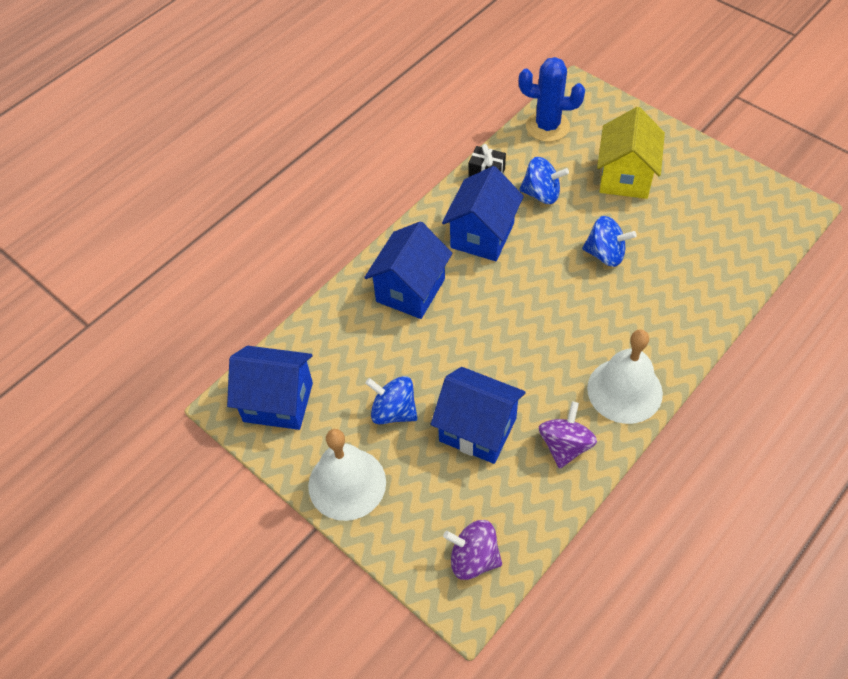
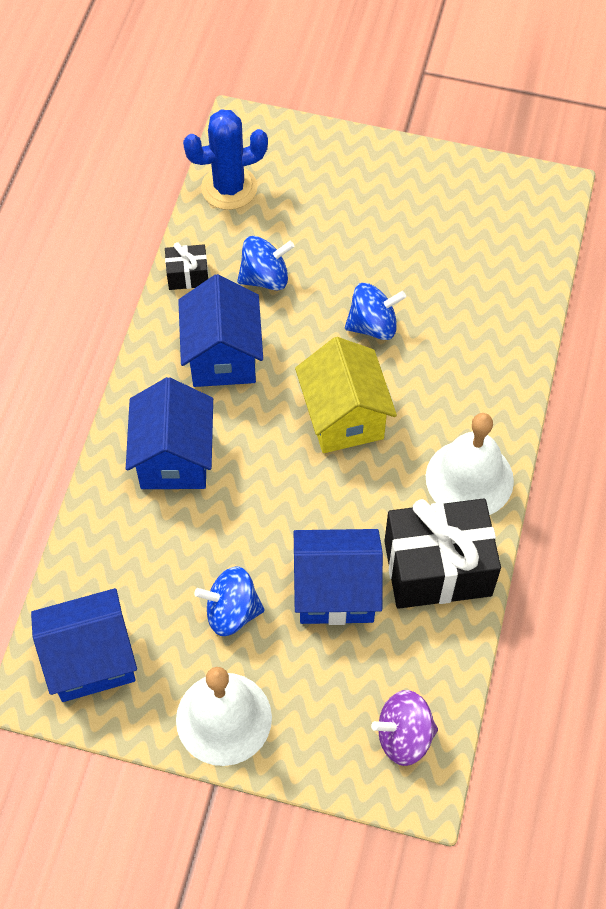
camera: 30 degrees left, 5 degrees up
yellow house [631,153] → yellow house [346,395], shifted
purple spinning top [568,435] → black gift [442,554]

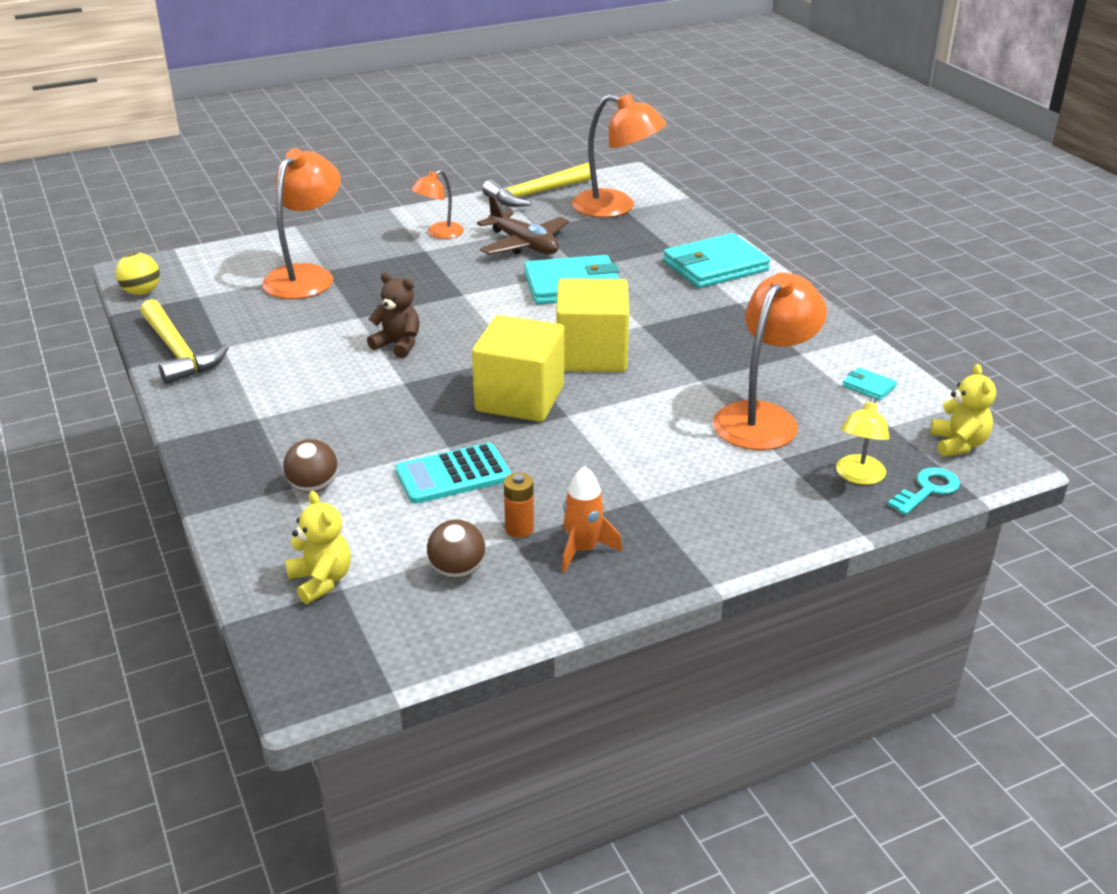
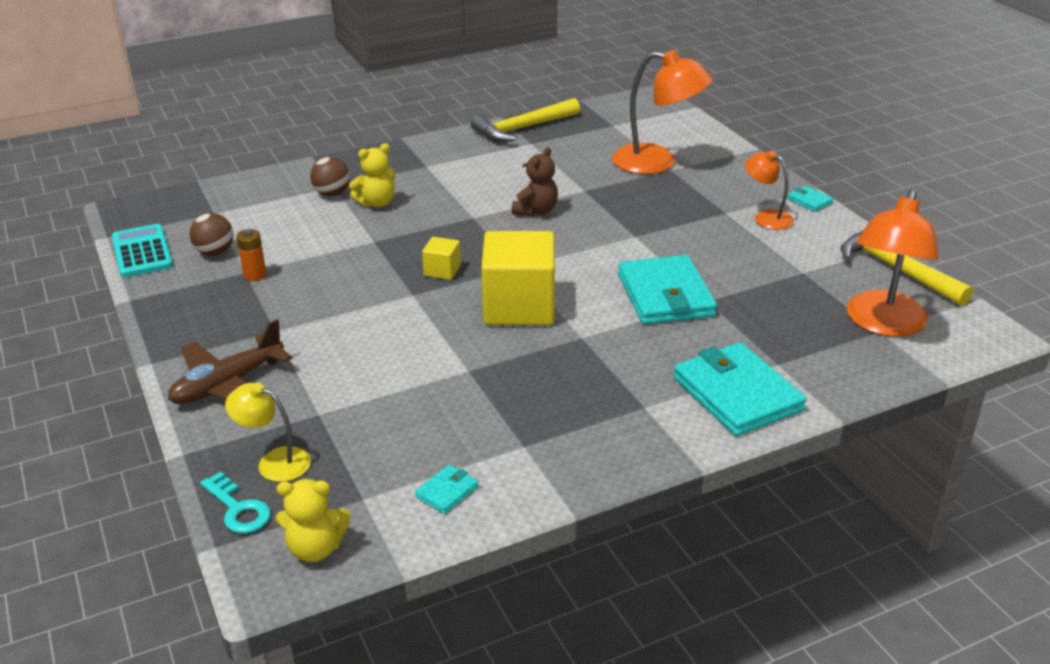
camera: 90 degrees right, 0 degrees up
turquoise calculator [453,473] → turquoise calculator [142,250], shifted
brown plane [523,224] → brown plane [230,361], shifted
yellow teddy bear [318,547] → yellow teddy bear [372,175], shifted
yellow cube [518,368] → yellow cube [441,258], x0.45
- → turquoise wallet [810,199]
yellow ball [138,274] → -
orange rocket [592,519] → -
orange lamp [770,361] → -

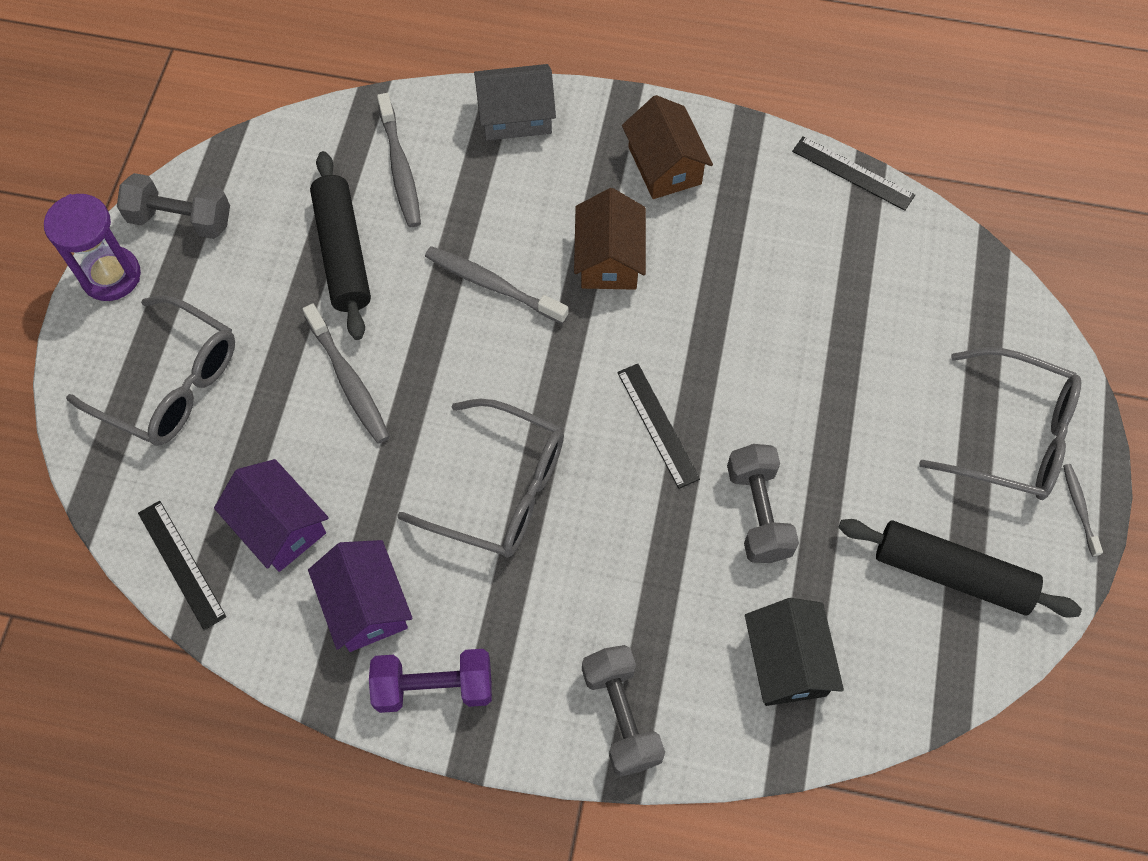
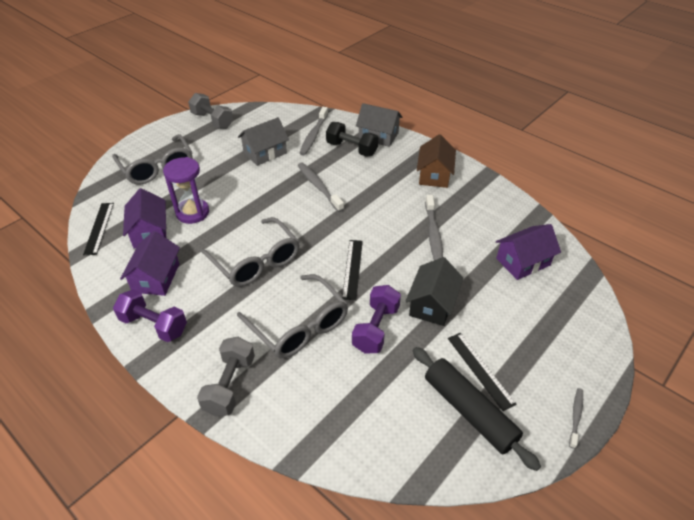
camera: 30 degrees right, 20 degrees down
purple hourglass [92,247] → purple hourglass [186,190], shifted
grey glasses [1000,423] → grey glasses [292,316], shifted
black rolling pin [340,245] → grey house [263,141]
- → black dumbbell [352,139]
grey dumbbell [763,503] → purple dumbbell [376,319]
black house [794,652] → black house [434,291], shifted
grey toothbrush [346,373] → grey toothbrush [434,227], shifted
black ruler [853,173] → black ruler [482,372], shifted
- → purple house [528,252]
brown house [610,239] → -

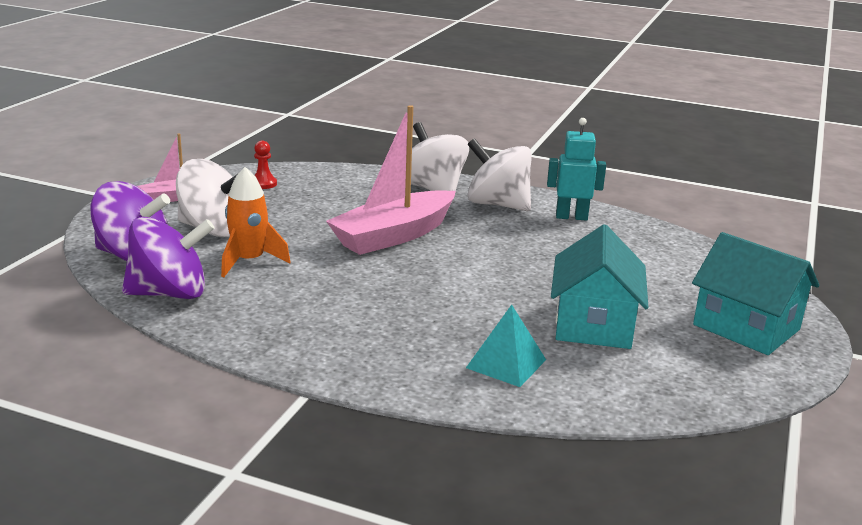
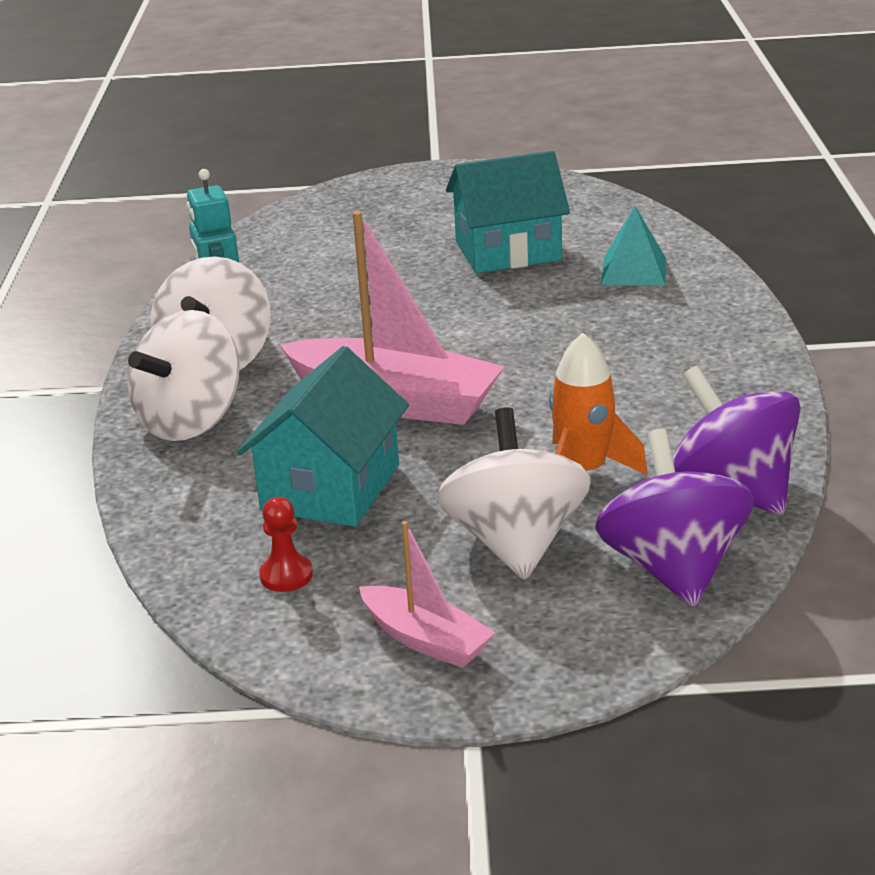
camera: 110 degrees left, 5 degrees up
turquoise house [755,293] → turquoise house [323,436], shifted

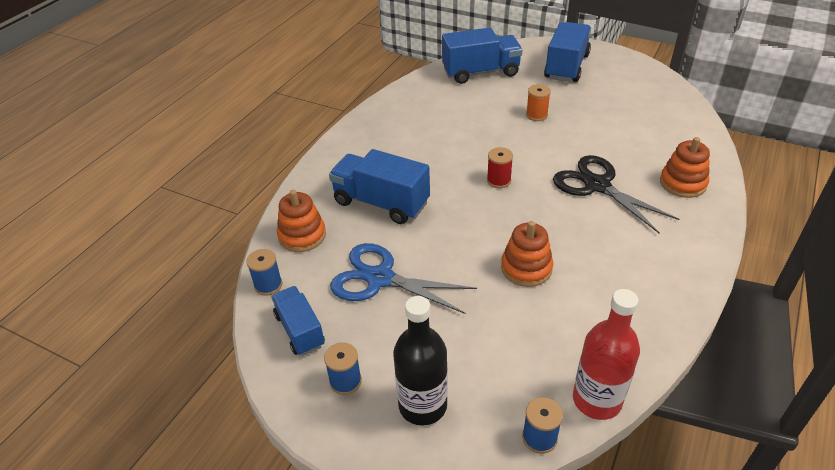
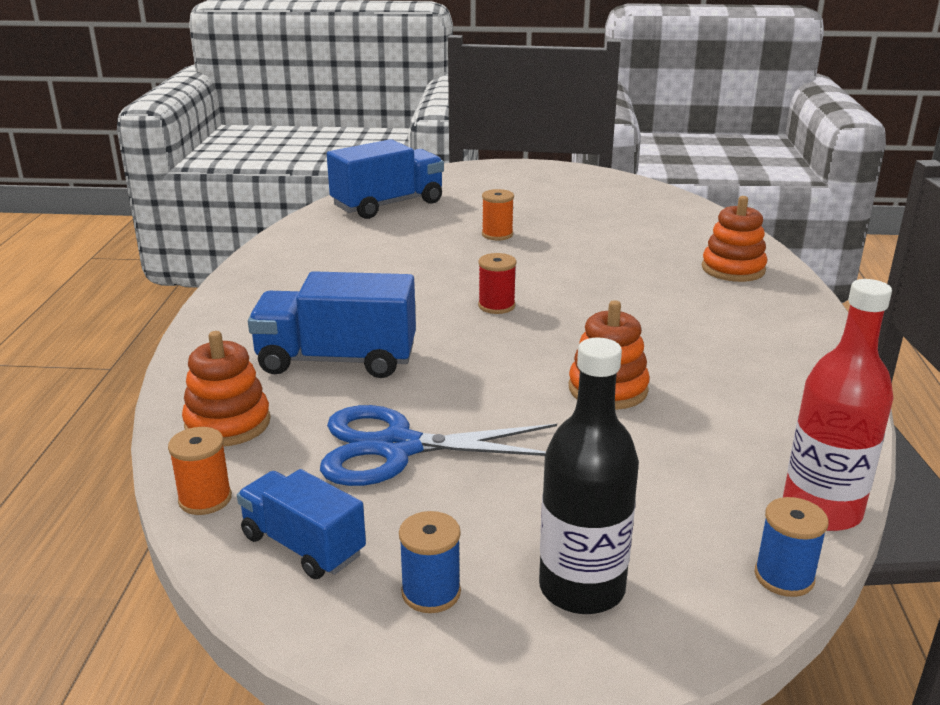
camera: 25 degrees left, 15 degrees down
blue spool [264,272] → orange spool [200,471]
blue truck [567,52] → -
black scissors [616,194] → -

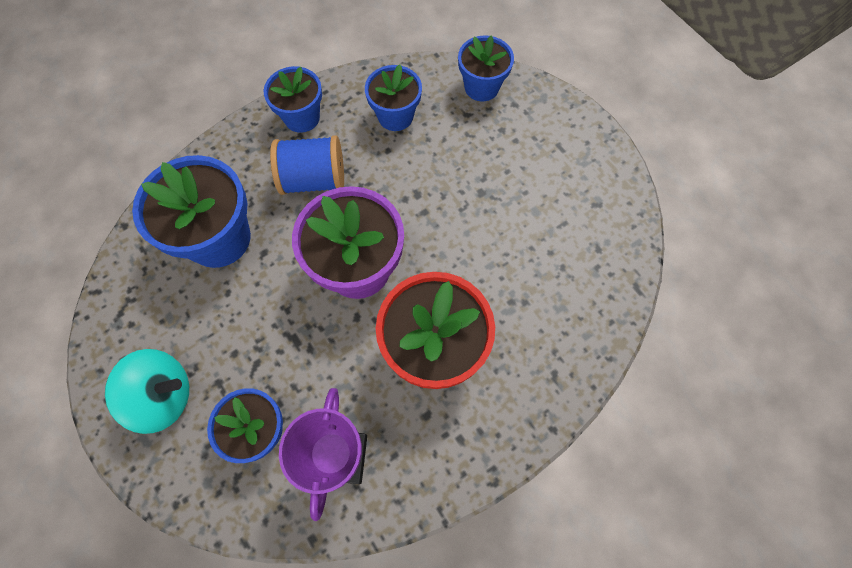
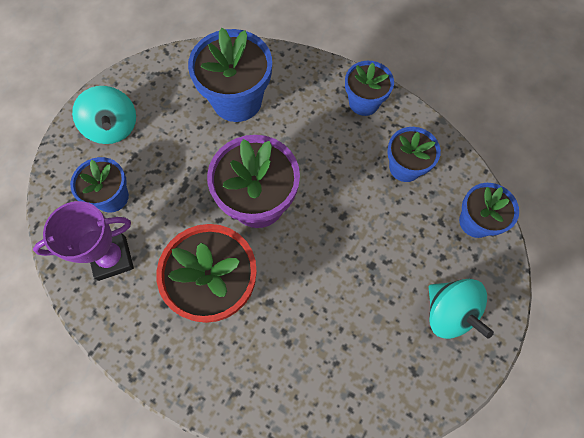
camera: 65 degrees right, 0 degrees up
- → turquoise spinning top [461,309]
blue spool [307,165] → -

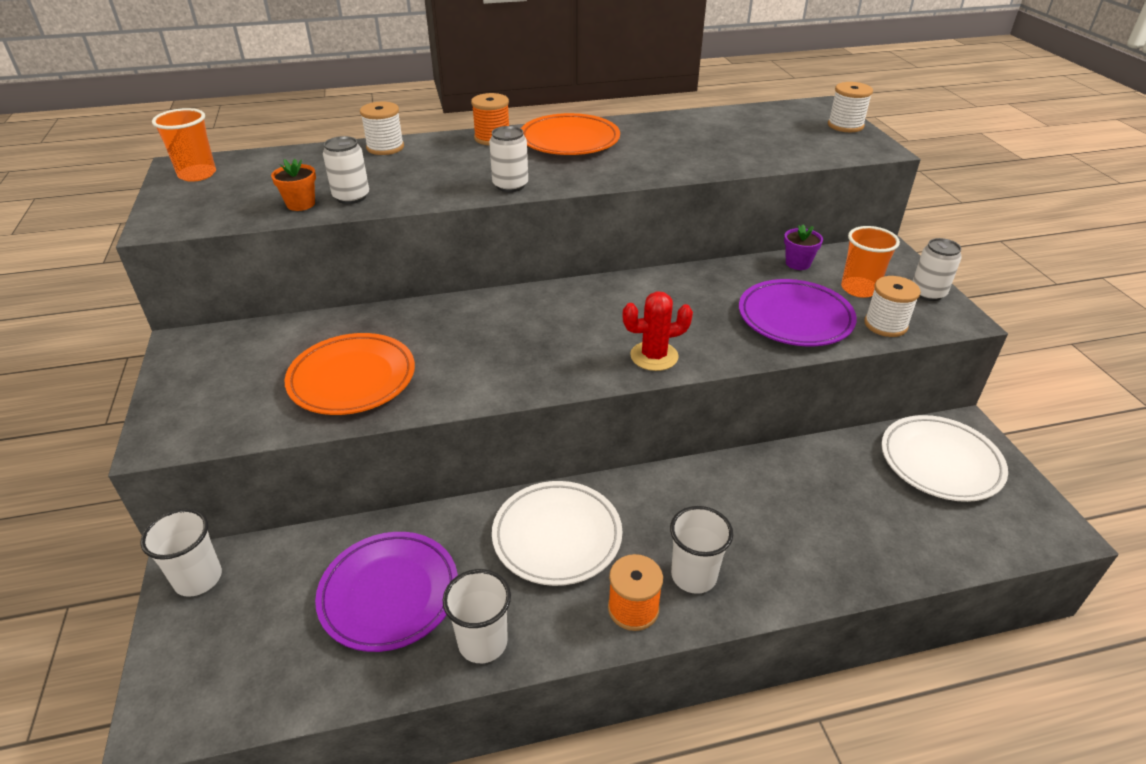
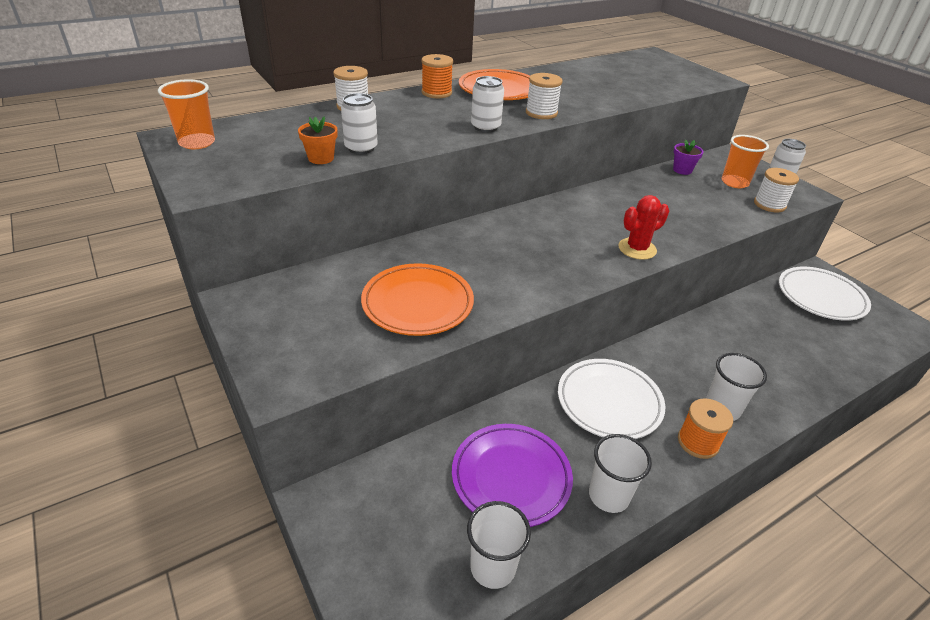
camera: 20 degrees left, 0 degrees up
white cup [181,553] → white cup [499,545], shifted
white spool [850,107] → white spool [544,96], shifted
purple plate [798,312] → -

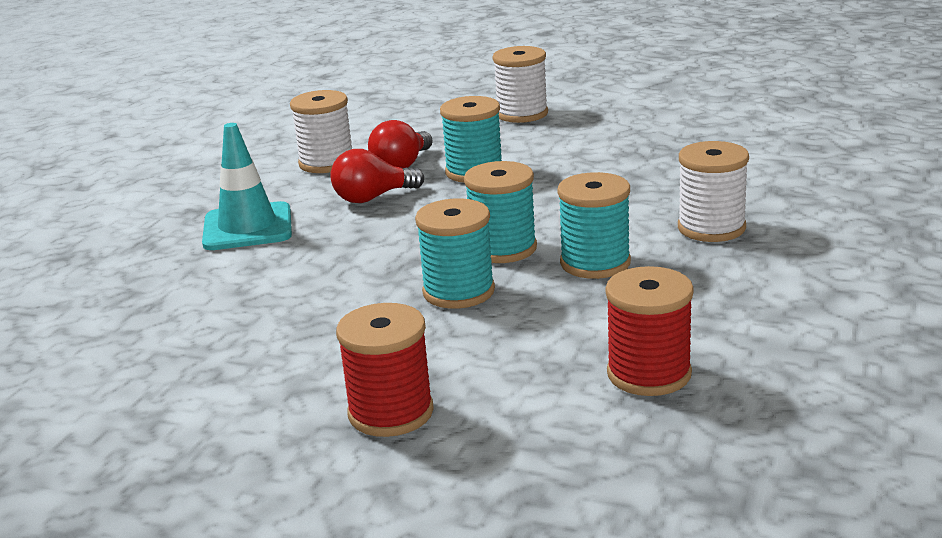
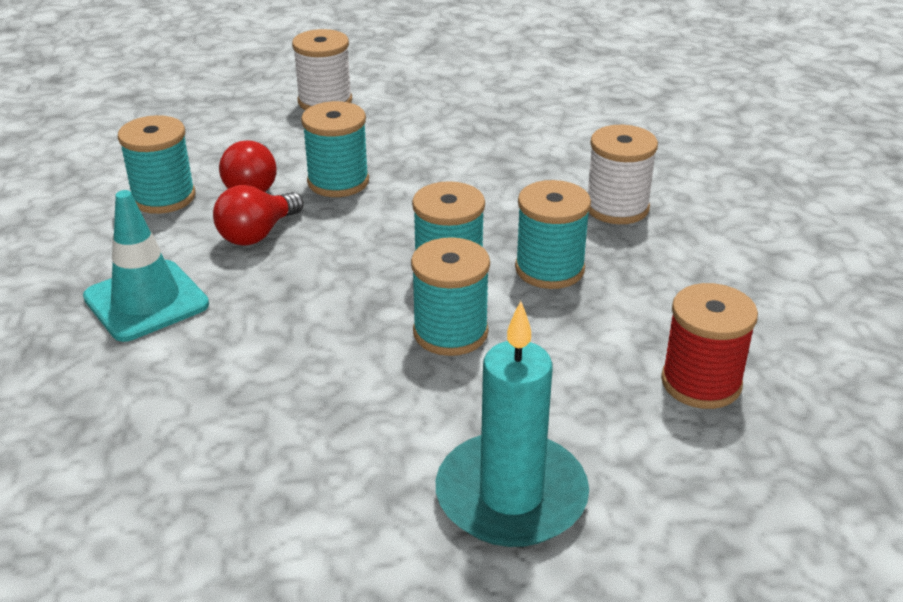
camera: 30 degrees left, 10 degrees up
white spool [321,131] → turquoise spool [156,164]
red spool [385,370] → turquoise candle [512,424]

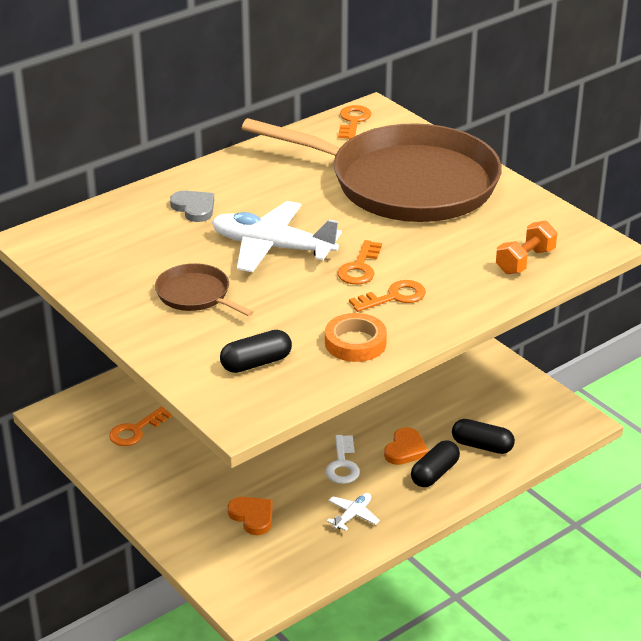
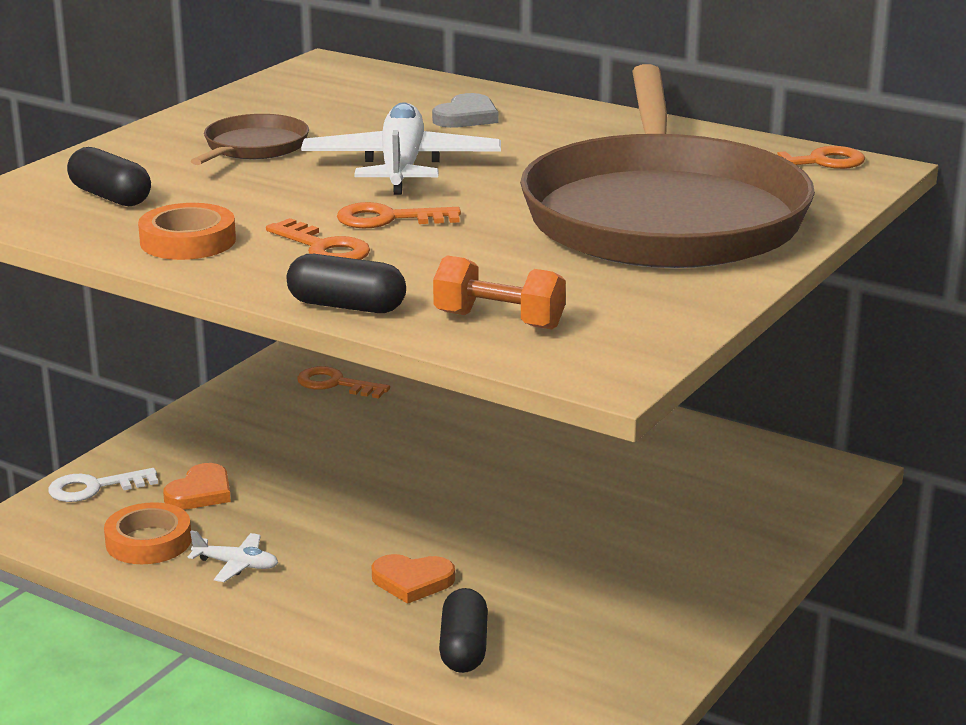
camera: 70 degrees right, 10 degrees down
white key [342,459] → white key [103,485], shifted
- → orange tape [147,533]
black capsule [435,463] → black capsule [346,283], shifted

